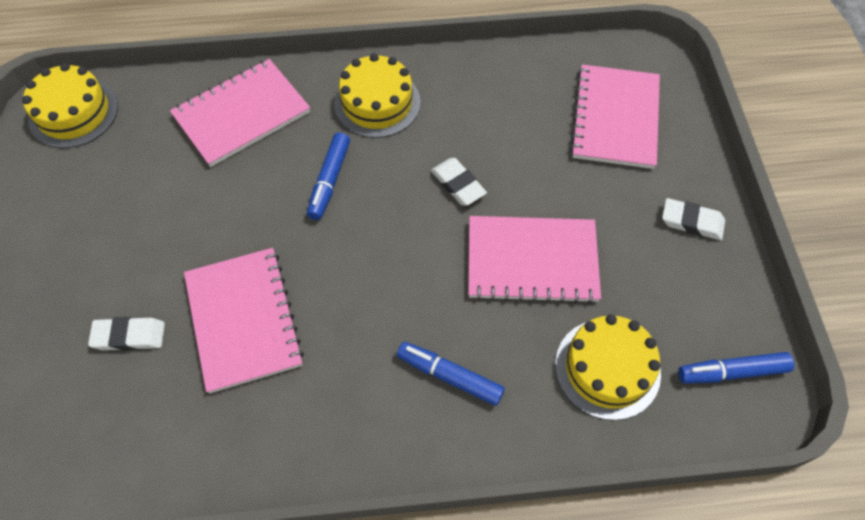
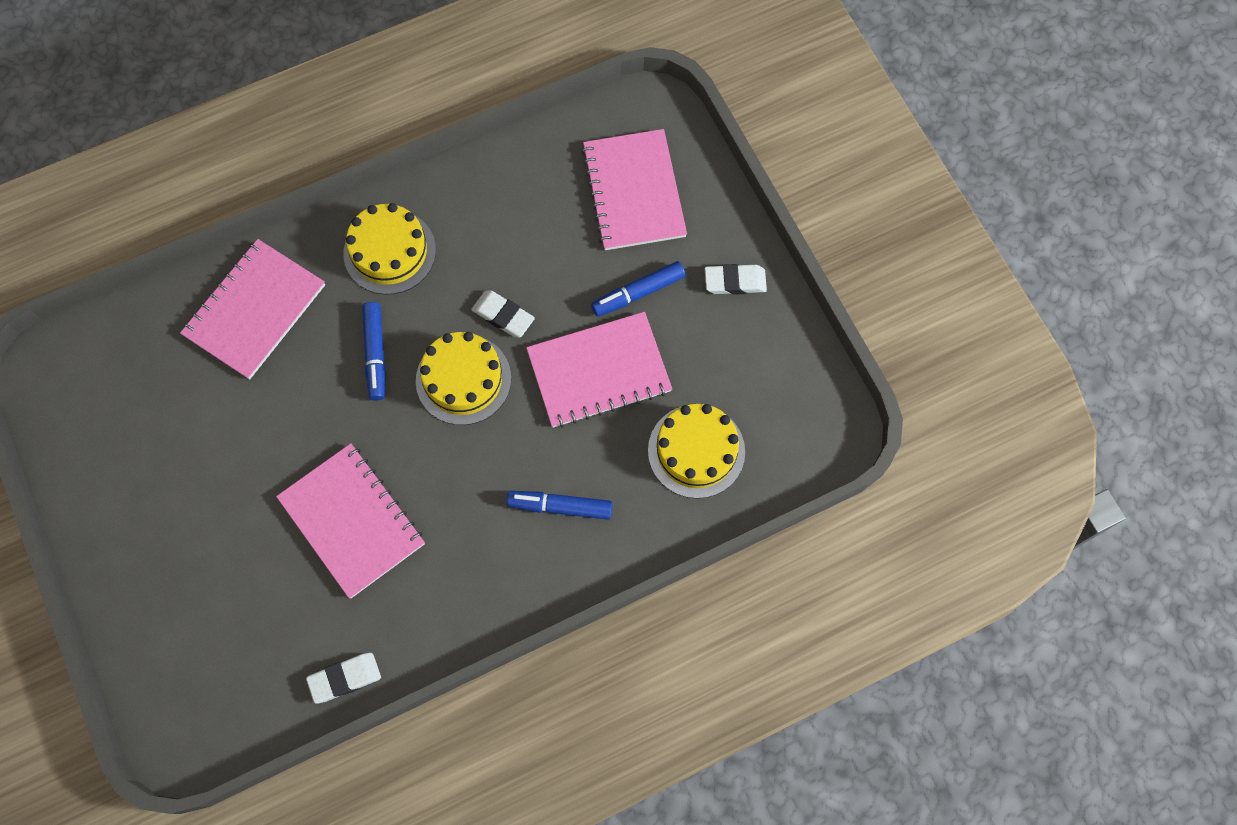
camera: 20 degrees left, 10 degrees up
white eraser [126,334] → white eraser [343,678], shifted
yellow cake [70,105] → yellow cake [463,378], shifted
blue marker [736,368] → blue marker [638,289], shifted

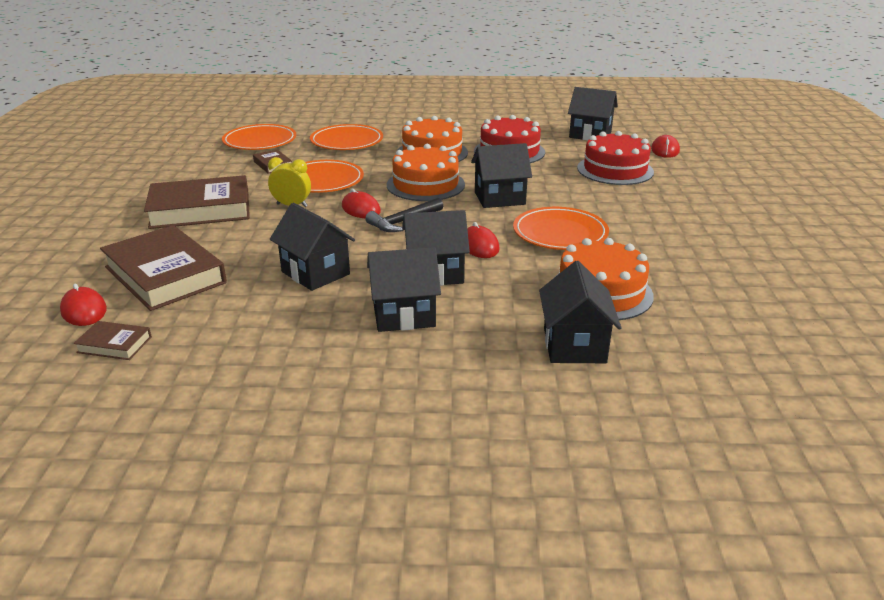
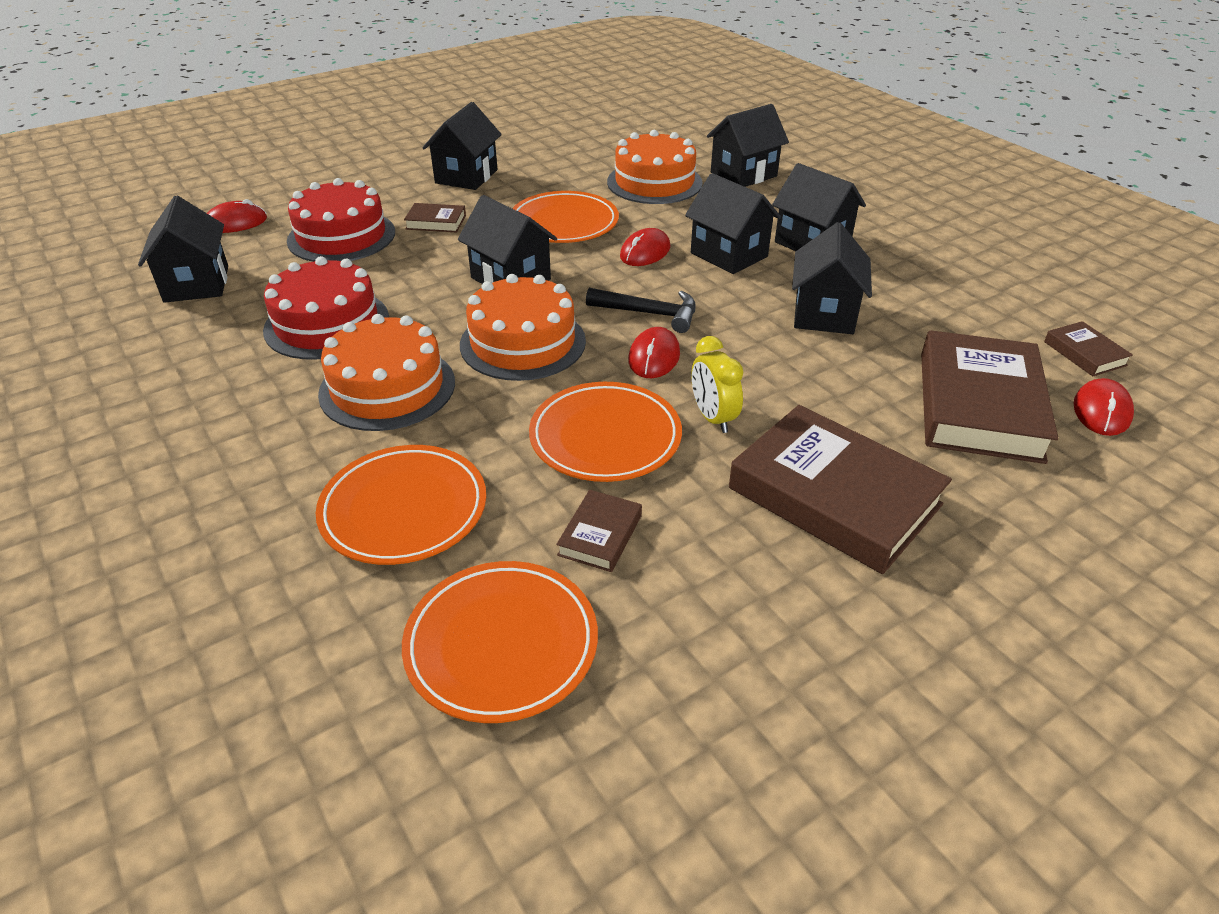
camera: 125 degrees left, 10 degrees up
- → brown book [435,218]
- → black house [462,146]

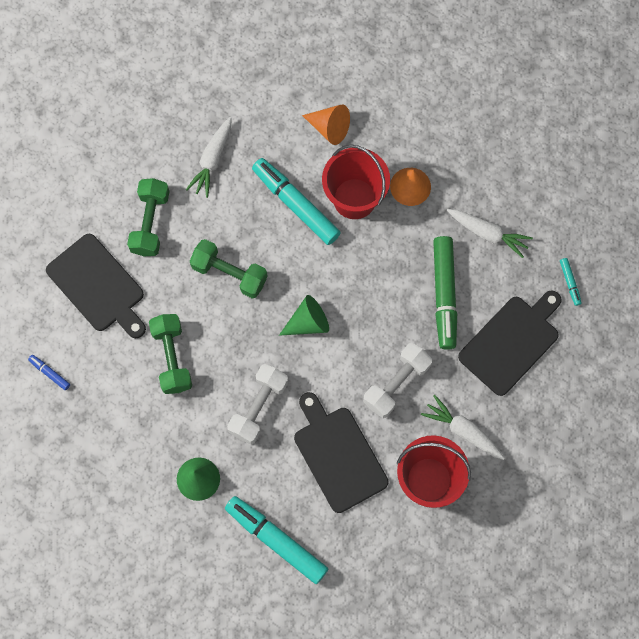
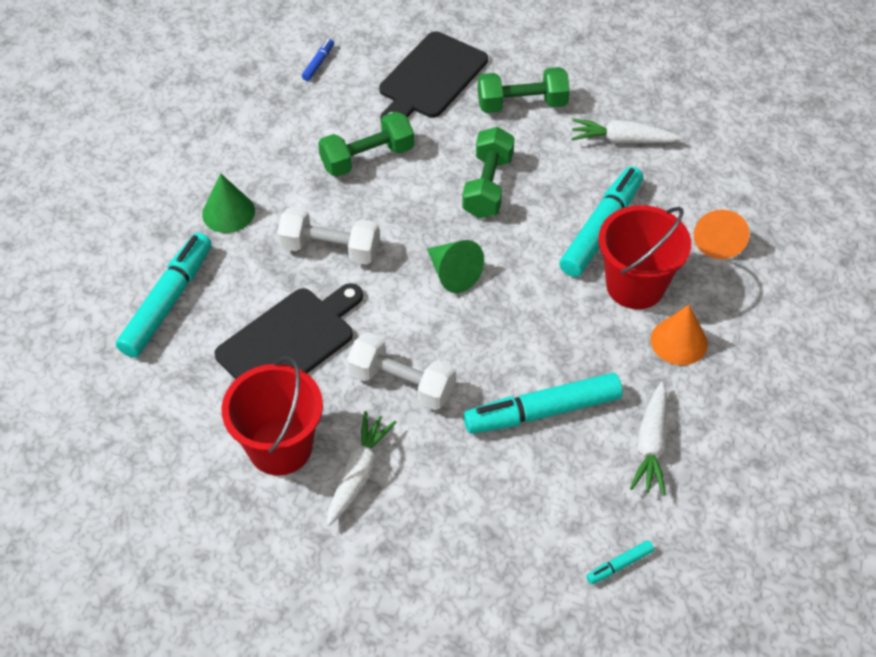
camera: 75 degrees right, 20 degrees down
green marker [445,293] → turquoise marker [543,403]
black cutting board [510,343] → -

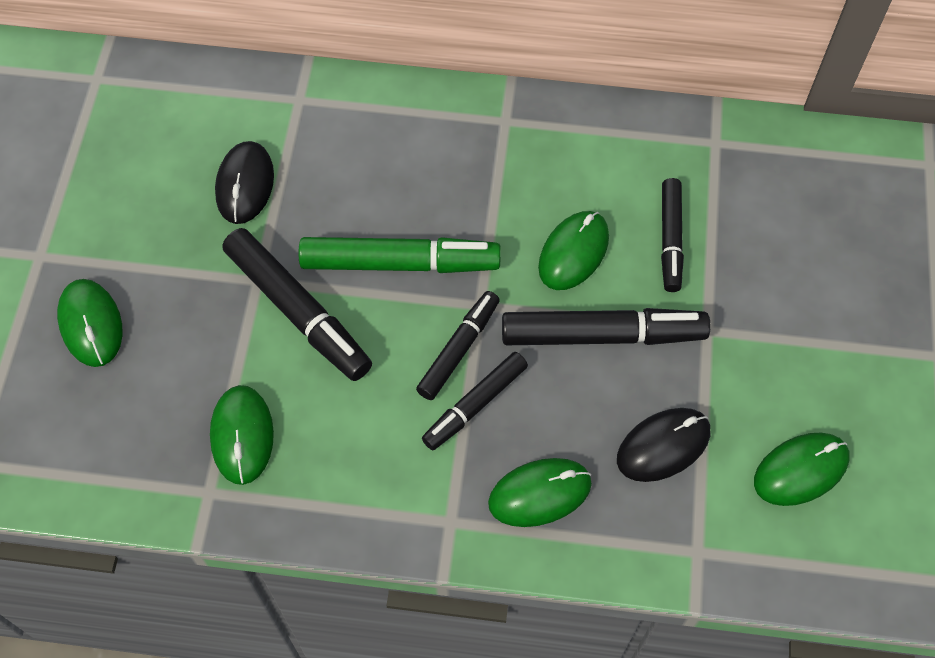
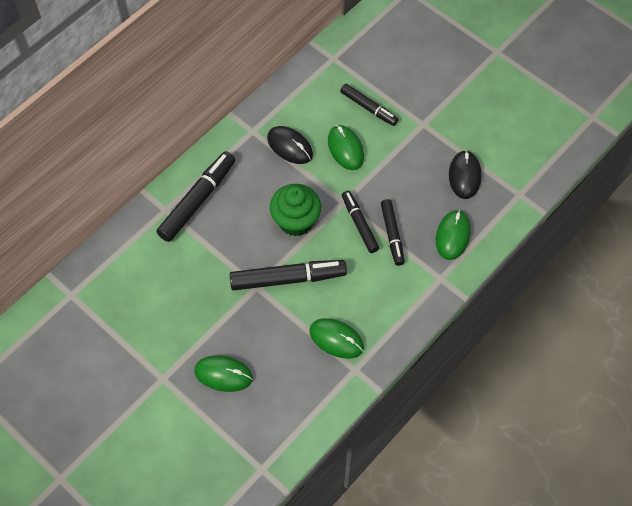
camera: 55 degrees left, 0 degrees up
black marker [606,326] → black marker [195,196], shifted
black mouse [244,182] → black mouse [290,145], shifted
green marker [400,255] → green cupcake [295,210]
green mouse [802,469] → -

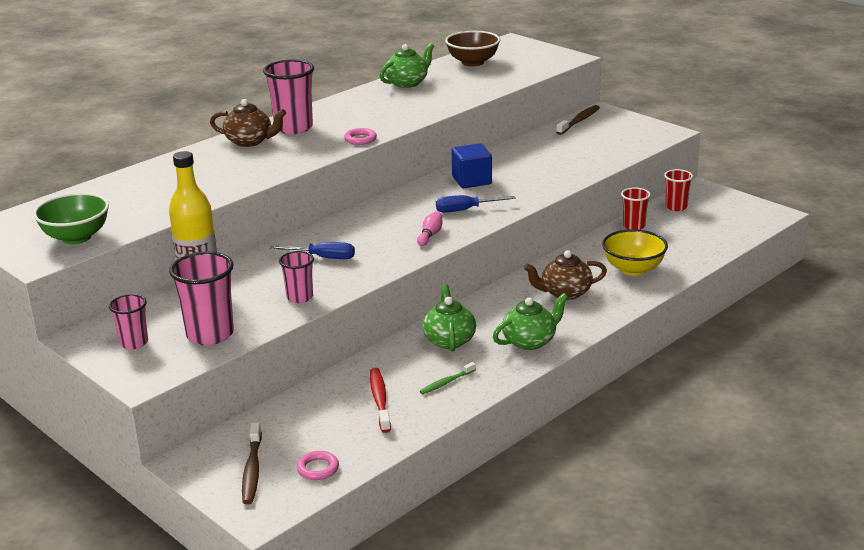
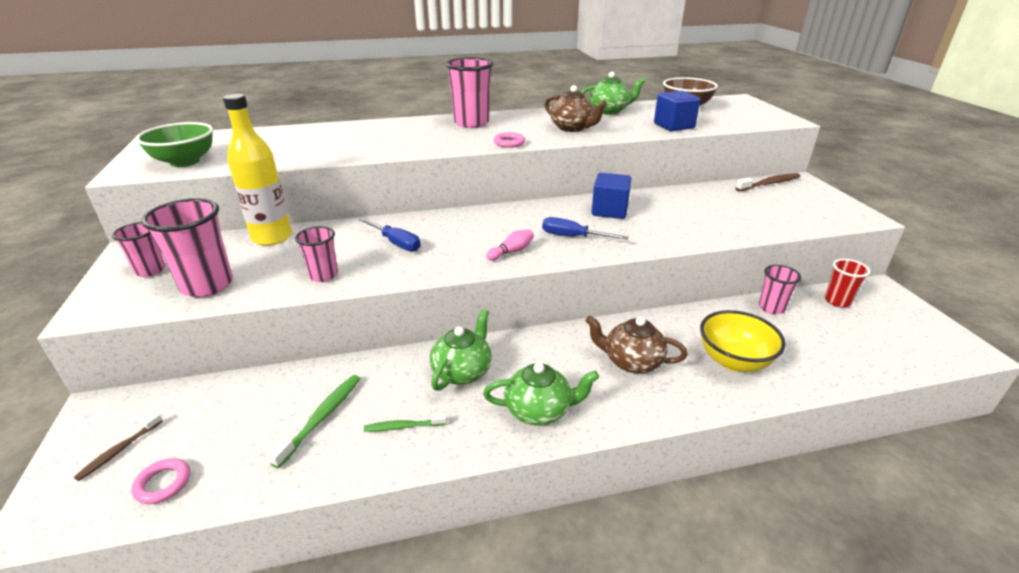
camera: 30 degrees right, 5 degrees up
brown toothbrush [252,463] → brown toothbrush [118,447], x0.64
red toothbrush [380,400] → green toothbrush [314,421]
brown teapot [248,123] → brown teapot [576,108], shifted
- → blue cube [677,111]
red cup [636,208] → pink cup [780,289]

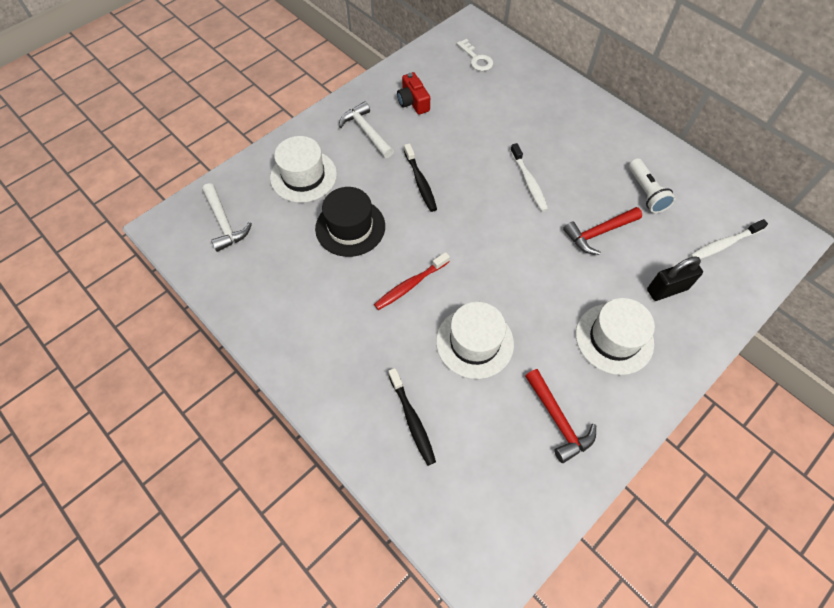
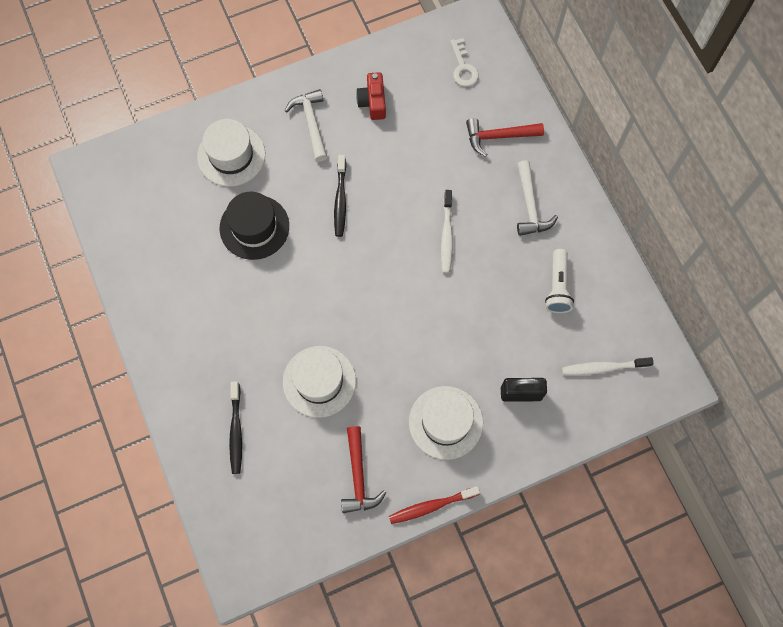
camera: 20 degrees right, 10 degrees up
red toothbrush [412,281] → red toothbrush [434,505], shifted
red hammer [602,231] → red hammer [505,137], shifted
white hammer [227,217] → white hammer [537,198], shifted

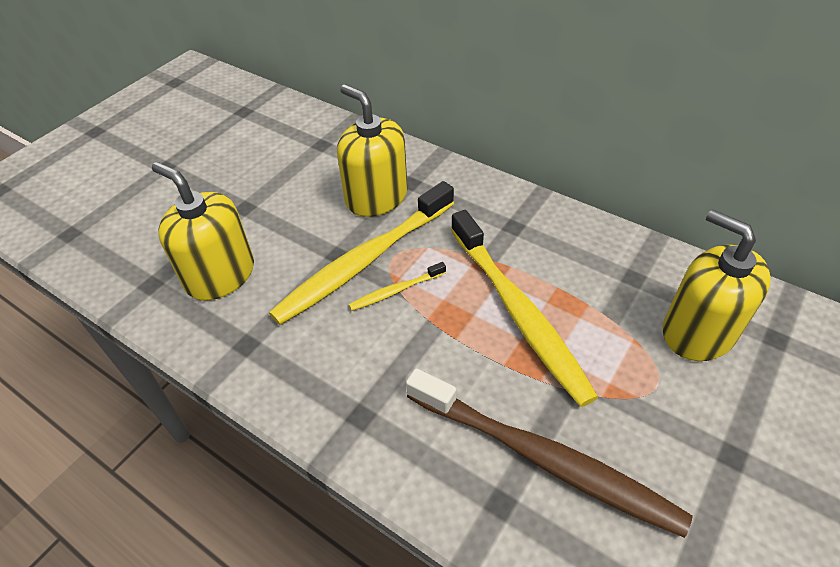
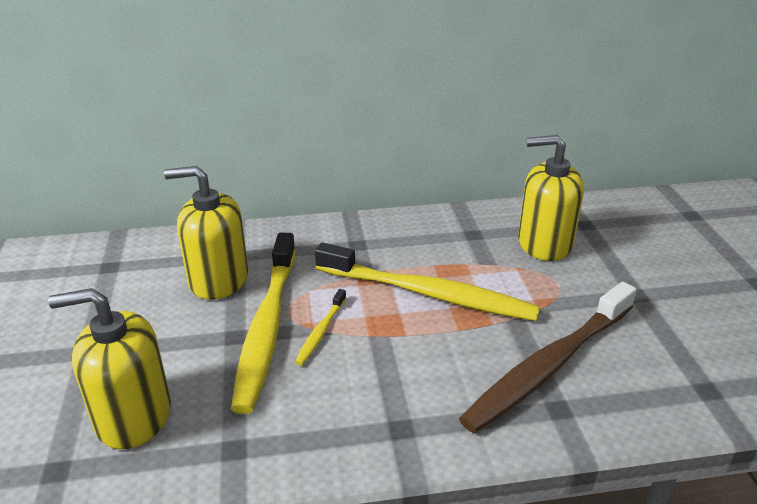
camera: 45 degrees left, 15 degrees down
brown toothbrush [549,453] → brown toothbrush [548,357], 150 degrees clockwise

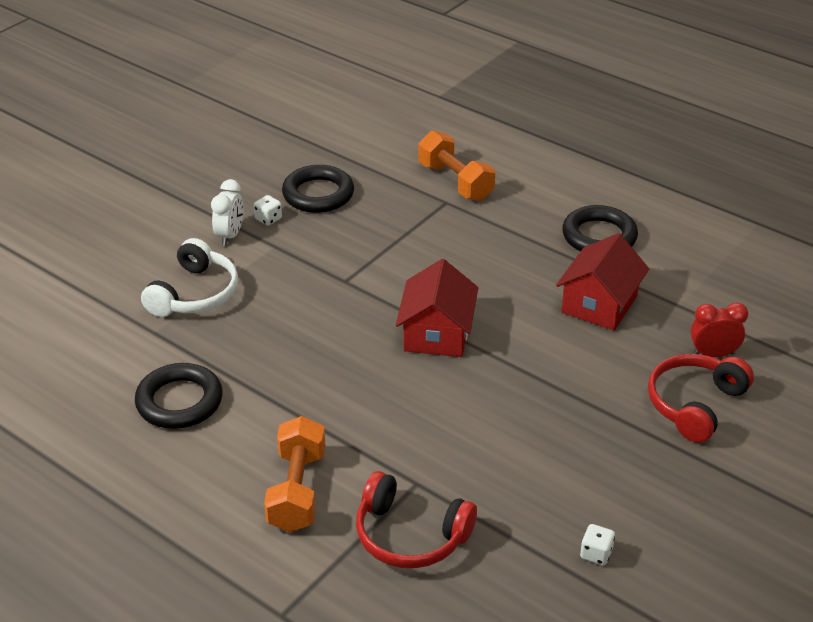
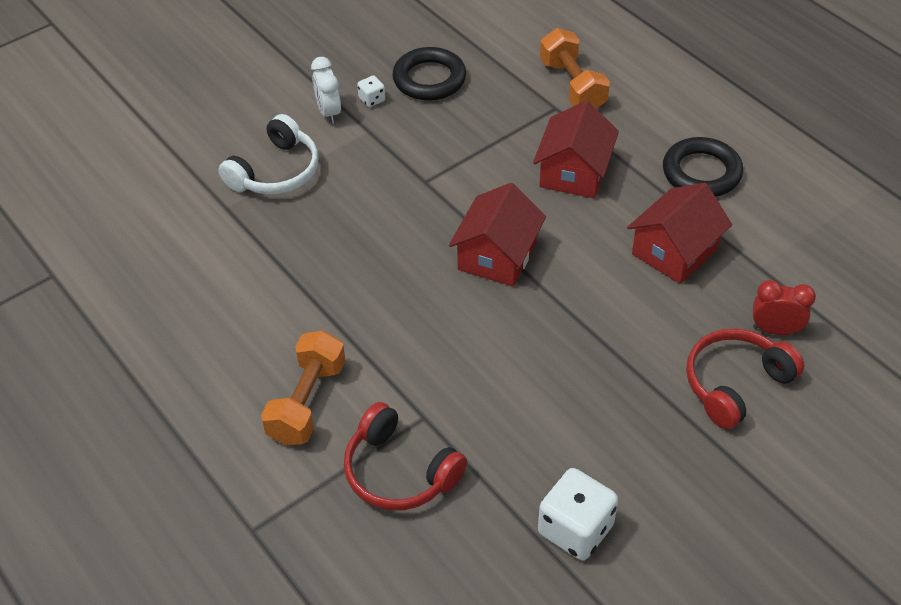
camera: 15 degrees right, 10 degrees up
white clock [227,212] → white clock [326,90], 135 degrees clockwise
- → red house [576,149]
white dice [597,544] → white dice [578,514], x2.10
black ring [179,396] → -

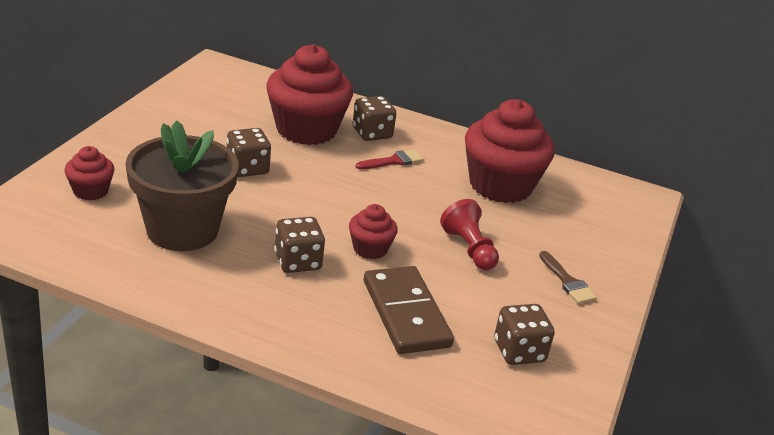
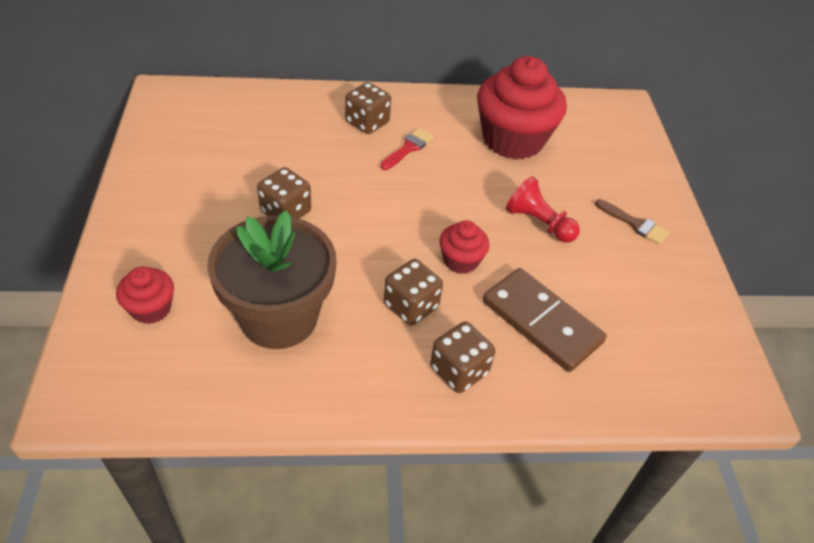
camera: 25 degrees left, 15 degrees up
brown dice [524,334] → brown dice [462,357], shifted
red cupcake [309,94] → -

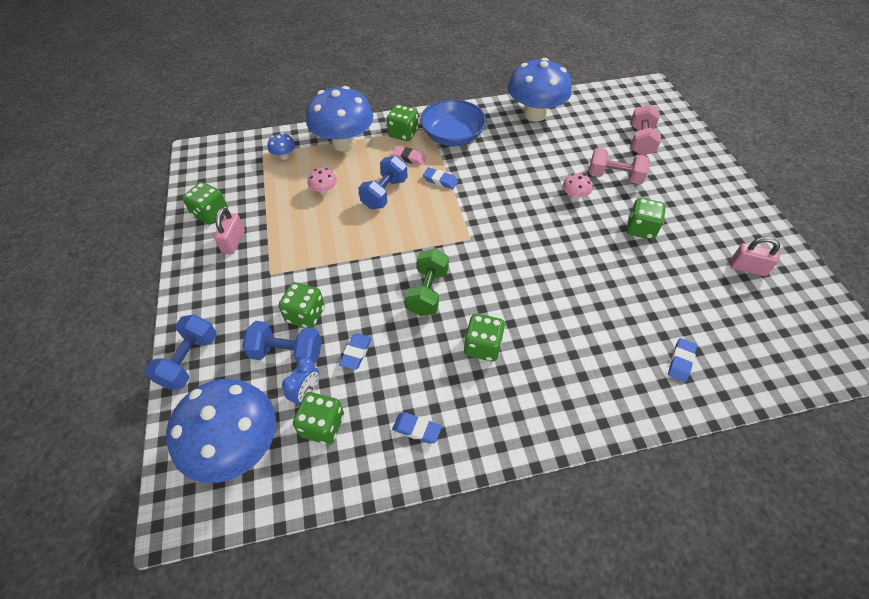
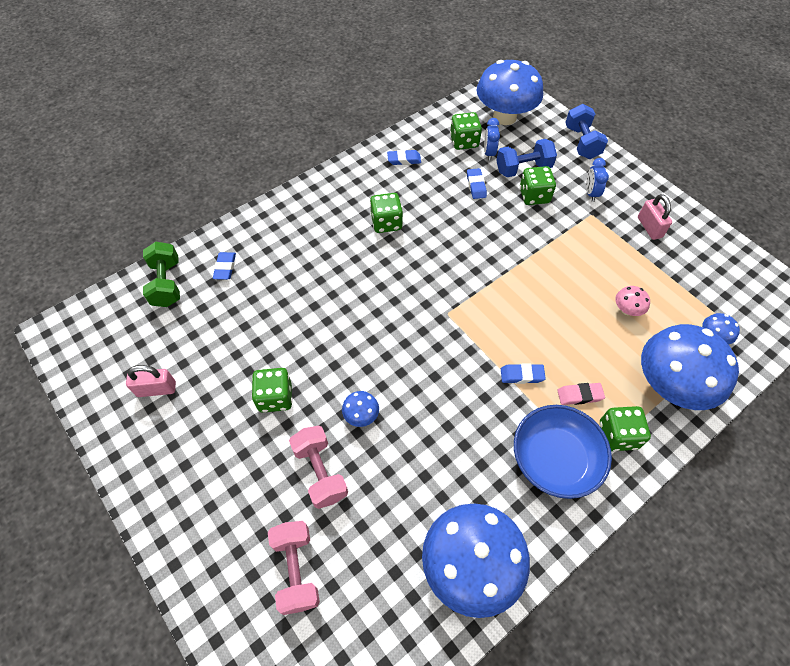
camera: 155 degrees right, 5 degrees up
green dumbbell [427,282] → green dumbbell [161,274], shifted
pink dumbbell [619,166] → pink dumbbell [318,467], 75 degrees clockwise
pink mushroom [577,187] → blue mushroom [360,409]
- → blue clock [597,180]
green dice [205,203] → -
blue dumbbell [383,182] → -

